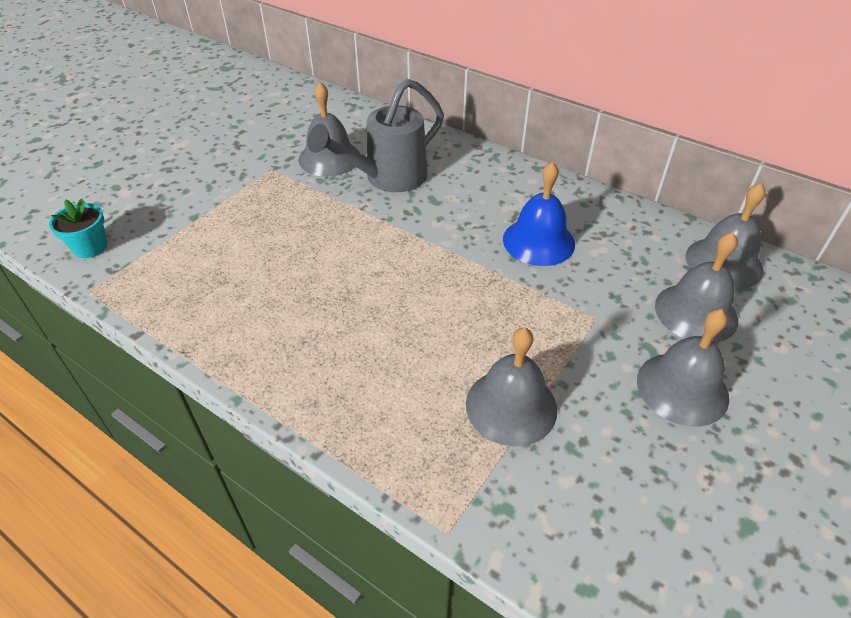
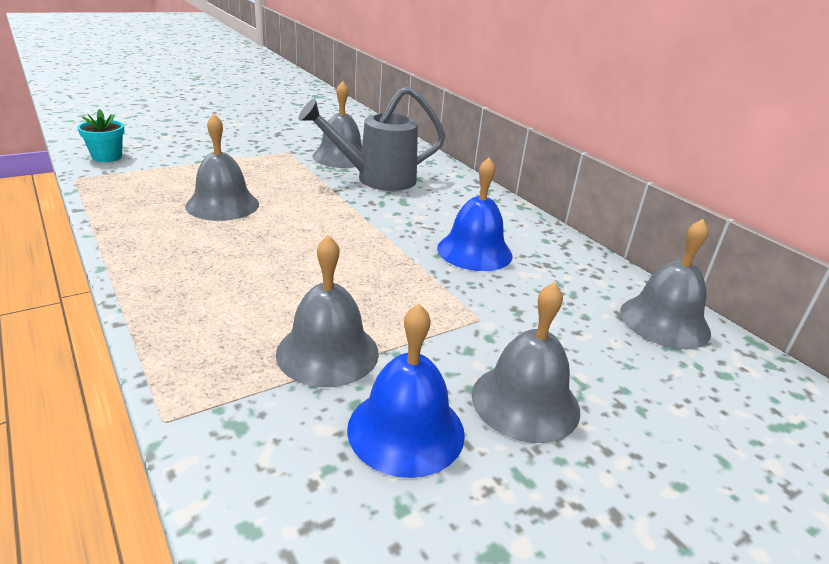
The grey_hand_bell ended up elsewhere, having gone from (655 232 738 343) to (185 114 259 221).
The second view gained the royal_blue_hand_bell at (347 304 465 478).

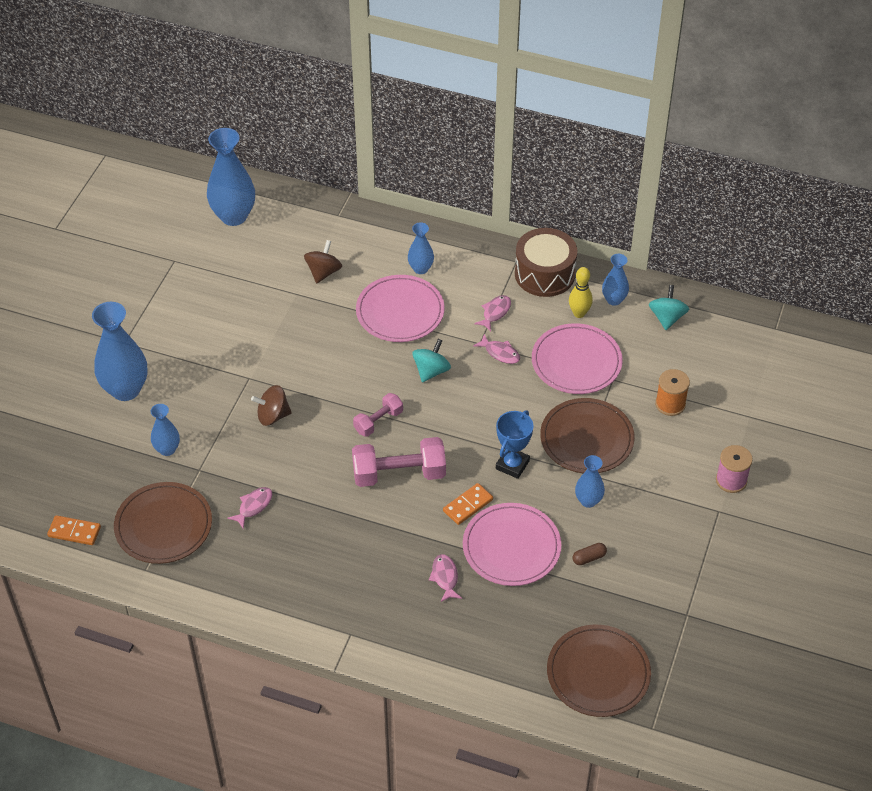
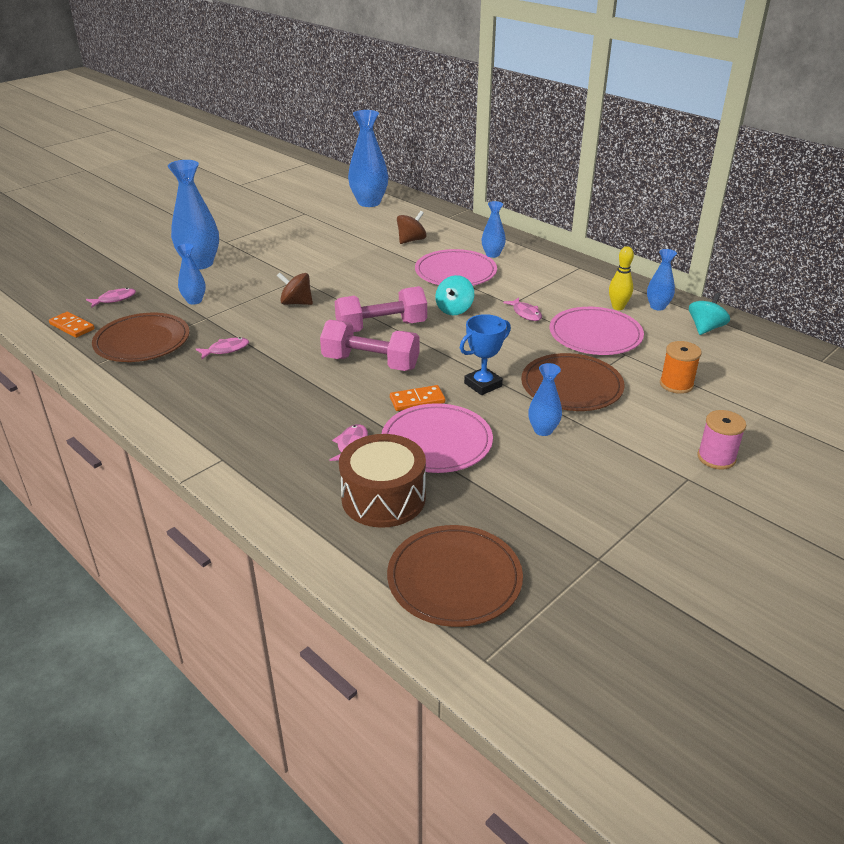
The size of the rose-pink_hand_weight at (353 393 403 437) changed by a factor of 1.74.
The aqua_toy_top at (412 339 451 383) ended up facing another way, 150 degrees clockwise from before.
The rose-pink_toy_fish ended up elsewhere, having gone from (474 295 511 332) to (86 288 136 308).
The brown_drum ended up elsewhere, having gone from (515 228 577 297) to (339 434 426 528).
The second view lost the brown_capsule at (573 543 607 565).

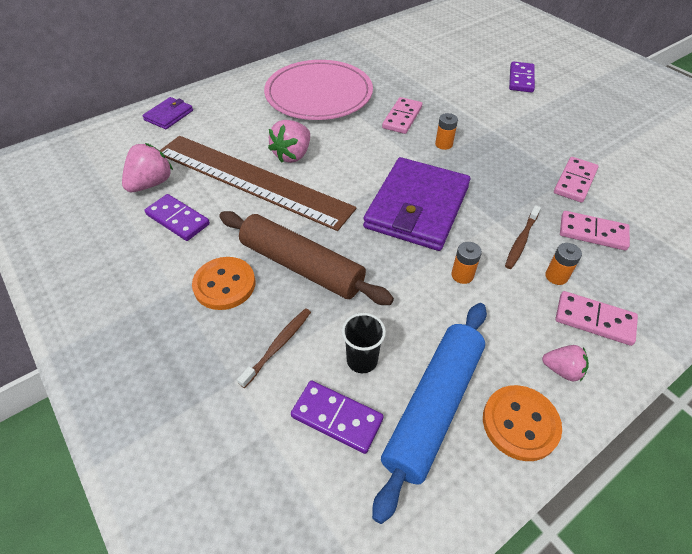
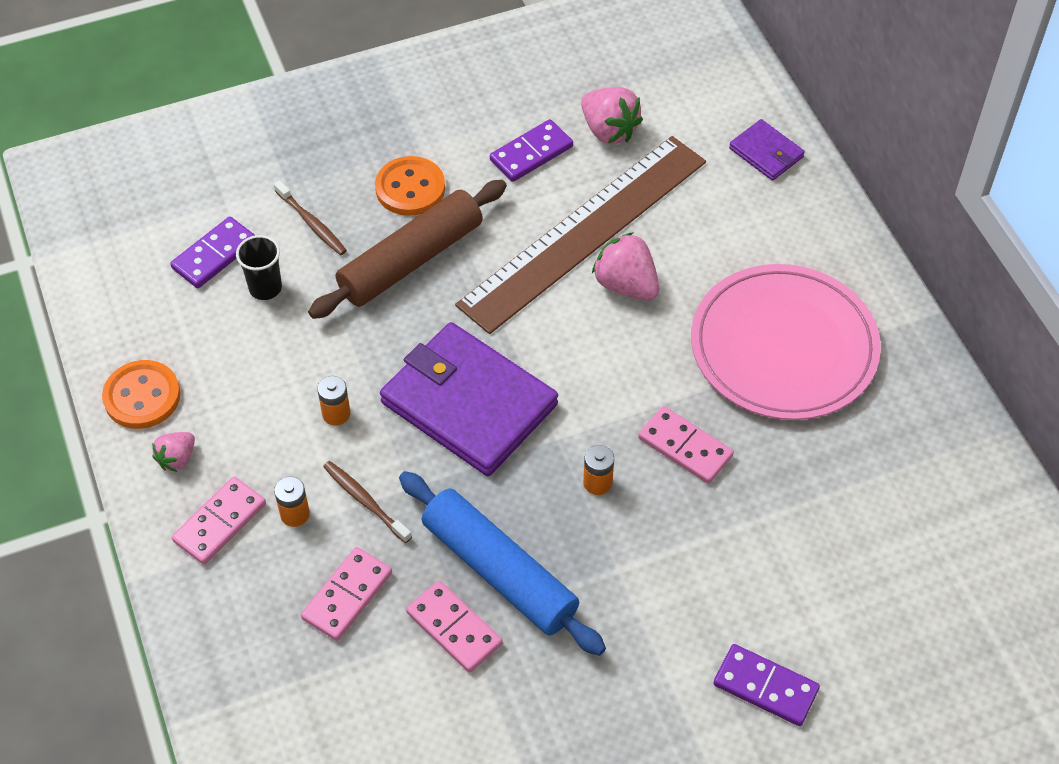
The royal_blue_pastry_roller ended up elsewhere, having gone from (372 303 487 524) to (399 471 606 656).

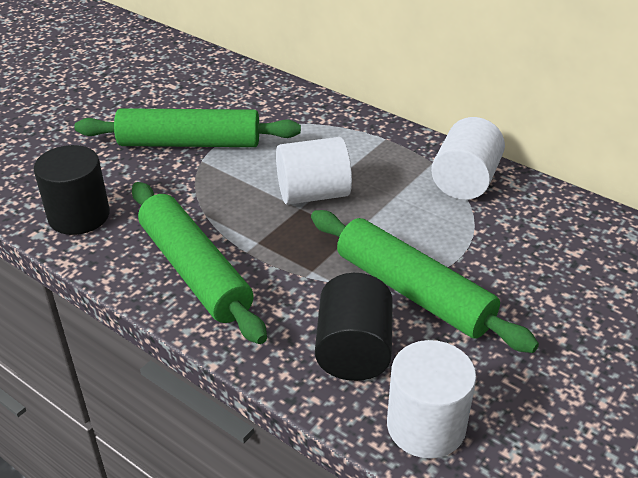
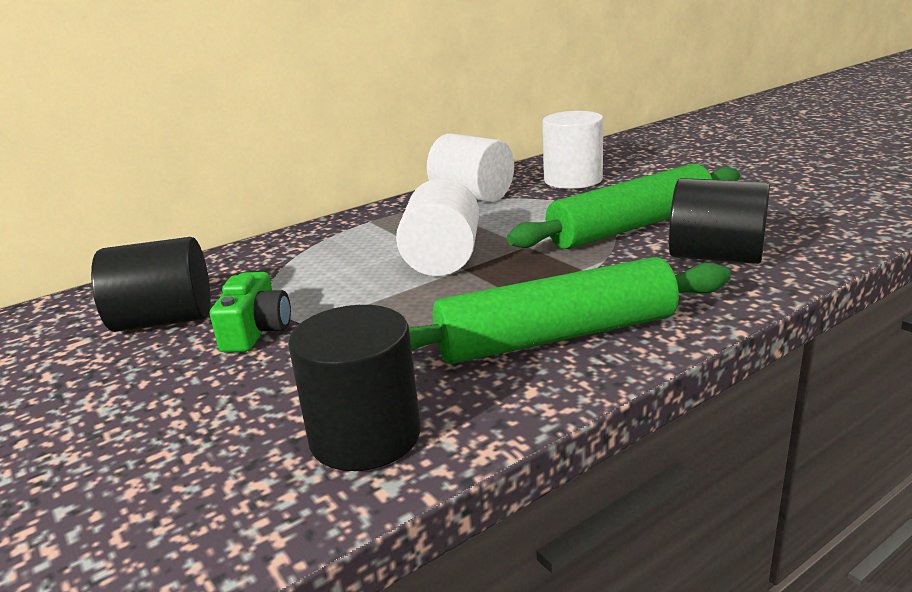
Where the emerald_pastry_roller stood at (74 108 301 147), the emerald_camera came to stand at (210 272 291 352).
The snow-white_cylinder ended up elsewhere, having gone from (387 340 476 459) to (542 111 603 189).
The second view gained the ebony_cylinder at (91 237 210 332).

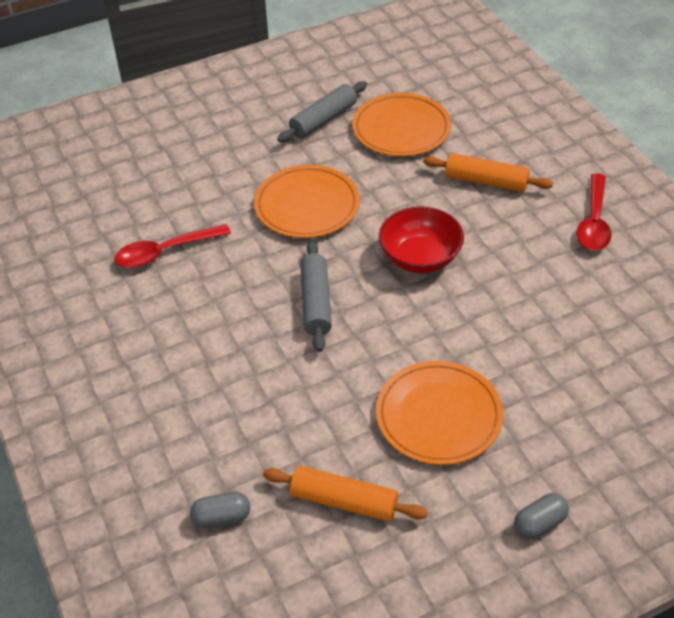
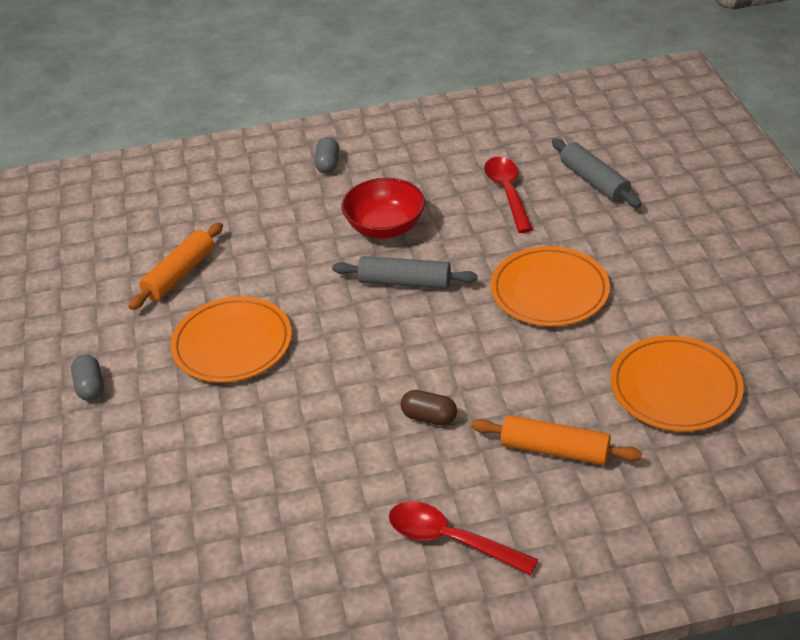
The grey_capsule ended up elsewhere, having gone from (190 492 250 528) to (314 137 339 174).
The grey_pastry_roller ended up elsewhere, having gone from (277 81 367 142) to (552 138 642 208).
The red_bowl ended up elsewhere, having gone from (379 206 464 273) to (341 178 425 239).
The orange-coloured_pastry_roller at (423 153 553 192) ended up facing another way, 75 degrees clockwise from before.
The second view gained the brown_capsule at (401 390 457 425).

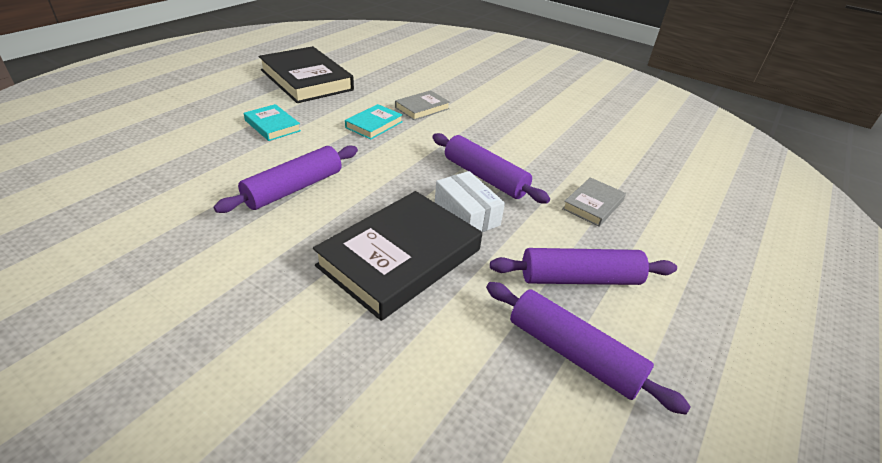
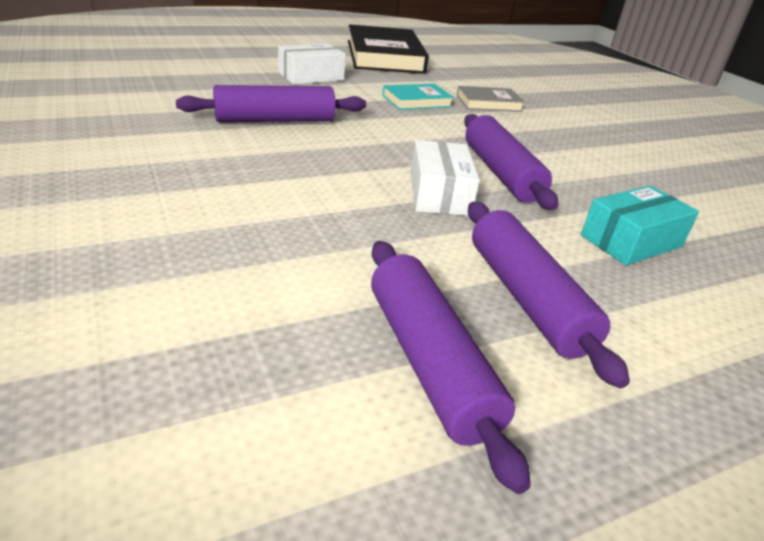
Where the aqua_hardcover stood at (244 104 301 141), the snow-white_package came to stand at (278 44 346 84).
The second view lost the ebony_hardcover at (313 191 482 321).
The purple_pastry_roller at (490 248 677 285) ended up facing another way, 45 degrees clockwise from before.
Where the grey_hardcover stood at (562 177 626 227), the aqua_package came to stand at (581 185 699 265).

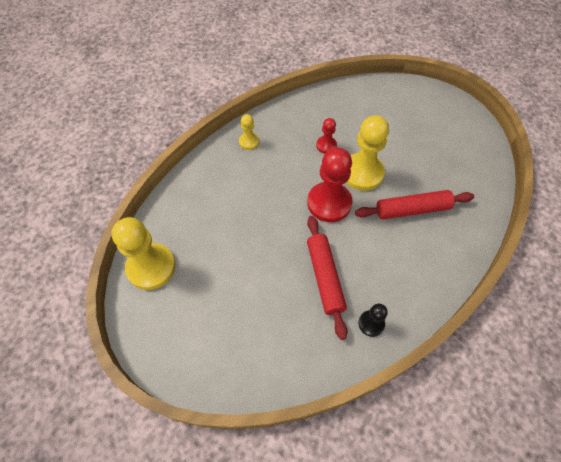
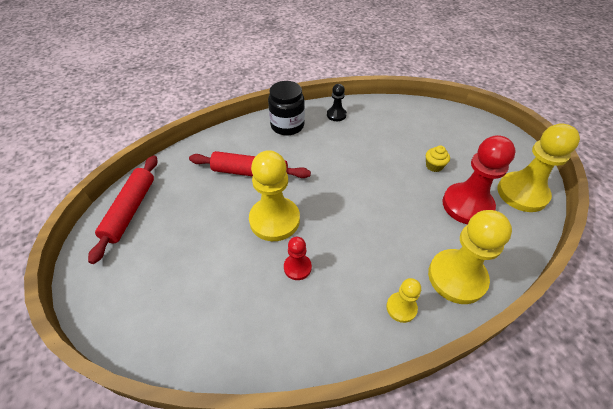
The red_chess_pawn ended up elsewhere, having gone from (307 148 352 222) to (442 135 515 225).
The red_pastry_roller ended up elsewhere, having gone from (307 216 348 340) to (88 155 157 264).
The second view gained the ebony_preserve_jar at (268 81 305 136).
The second view gained the yellow_cupcake at (426 145 450 172).
The second view gained the yellow_chess_pawn at (428 210 512 304).

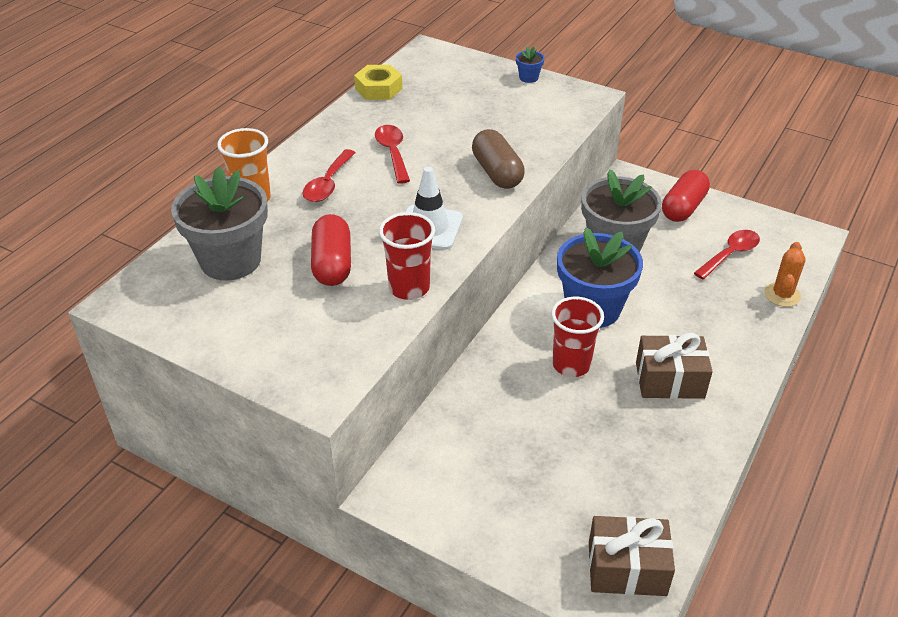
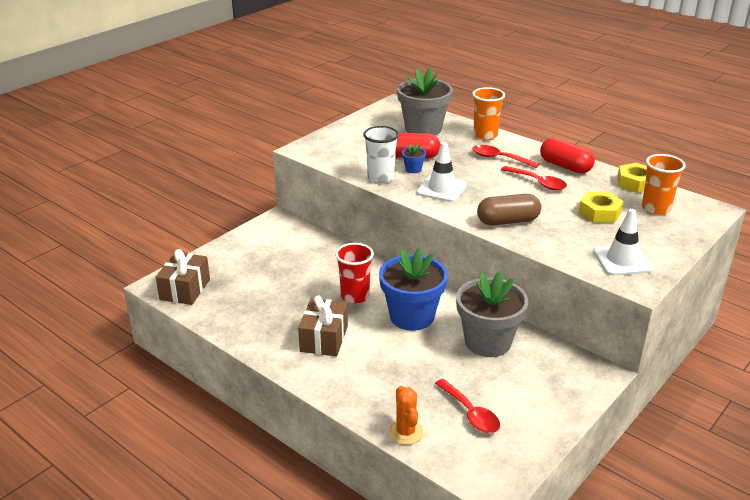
The red_teaspoon at (375 125 410 184) ended up facing another way, 45 degrees clockwise from before.
What was the red_cup at (379 212 435 300) turned into the snow-white_cup at (363 126 399 184).
The royal_blue_potted_plant ended up elsewhere, having gone from (516 46 545 83) to (402 144 426 173).
The red_capsule ended up elsewhere, having gone from (662 170 710 222) to (540 138 595 174).
The orange-coloured_saguaro_cactus at (764 242 806 307) ended up facing another way, 45 degrees clockwise from before.
The second view gained the yellow_hex_nut at (579 192 623 223).
The second view gained the snow-white_safety_cone at (593 209 653 276).
The second view gained the orange-coloured_cup at (642 154 686 215).

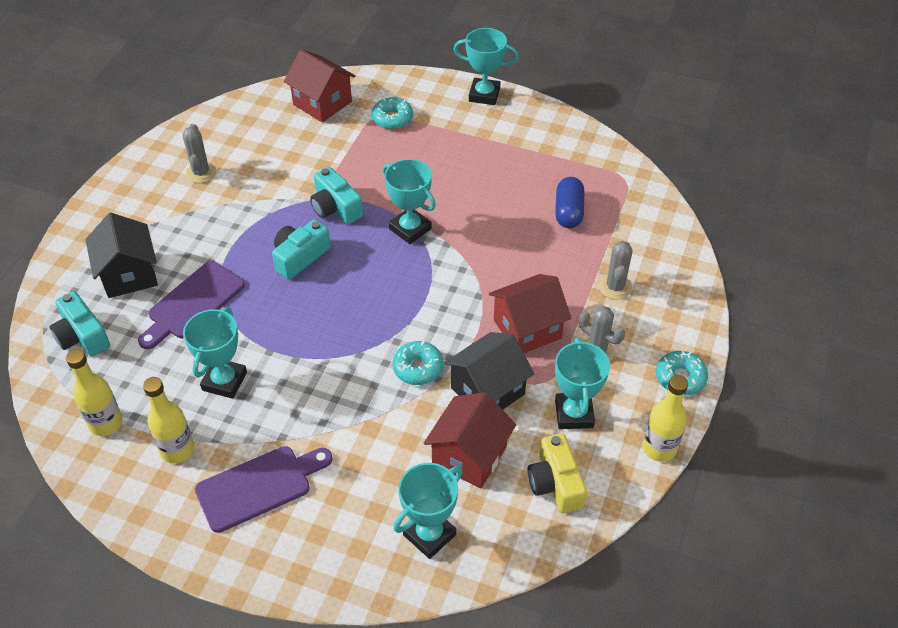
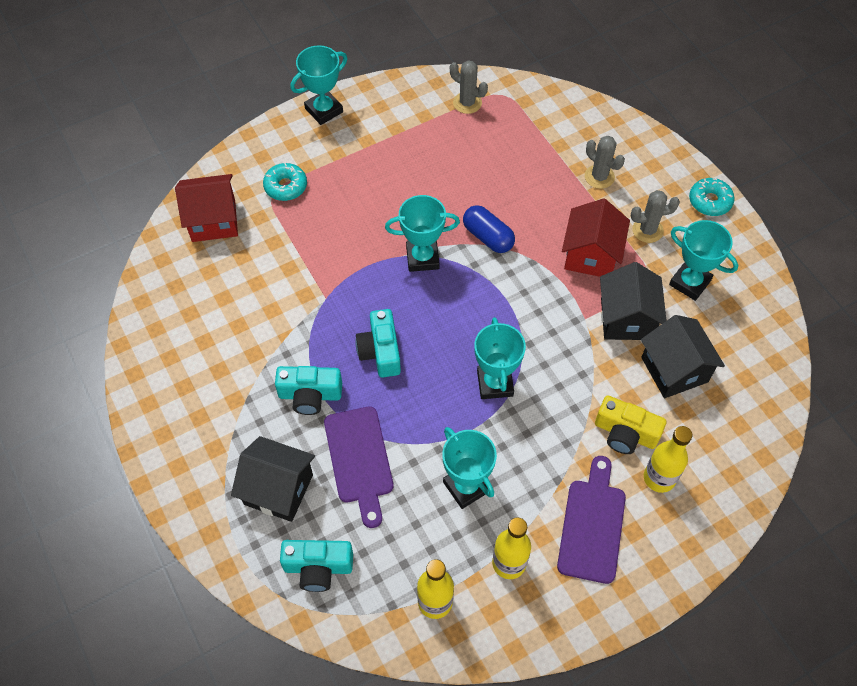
The grey_saguaro_cactus ended up elsewhere, having gone from (182 124 216 183) to (450 61 488 114).
The aqua_camera ended up elsewhere, having gone from (310 167 363 224) to (275 366 342 415).
The second view lost the aqua_glazed_donut at (393 341 443 385).
The aqua_award_cup ended up elsewhere, having gone from (393 463 462 559) to (474 317 526 399).
What was the red_cottage at (423 392 516 488) turned into the ebony_cottage at (641 315 725 398).
The yellow_camera ended up elsewhere, having gone from (528 433 587 513) to (595 396 666 454).
The royal_blue_capsule ended up elsewhere, having gone from (555 177 584 228) to (463 205 515 253).
The yellow_bottle ended up elsewhere, having gone from (643 375 688 462) to (644 426 692 493).

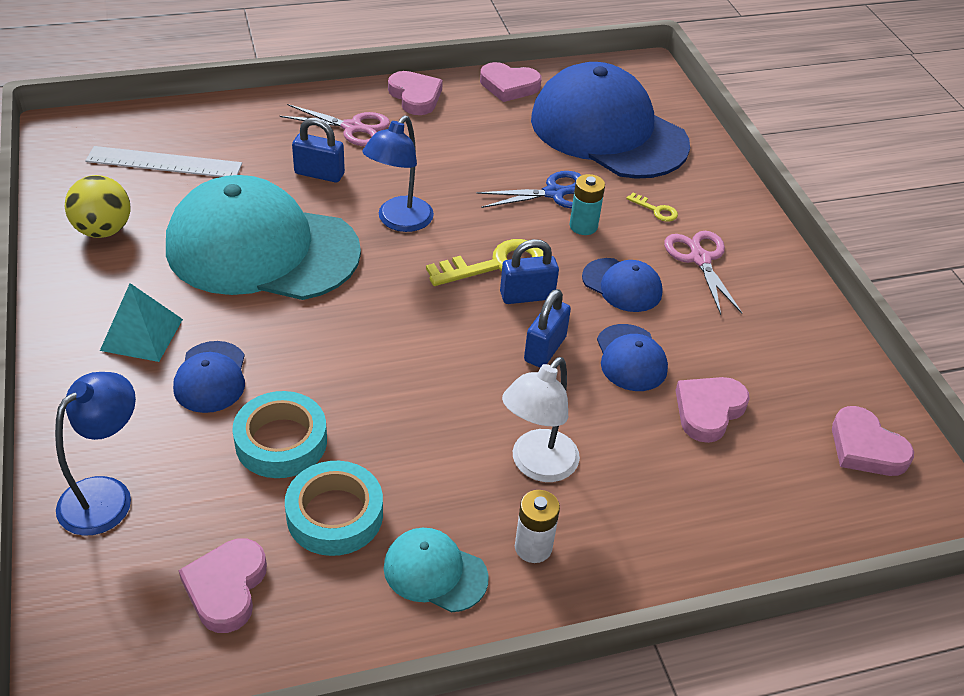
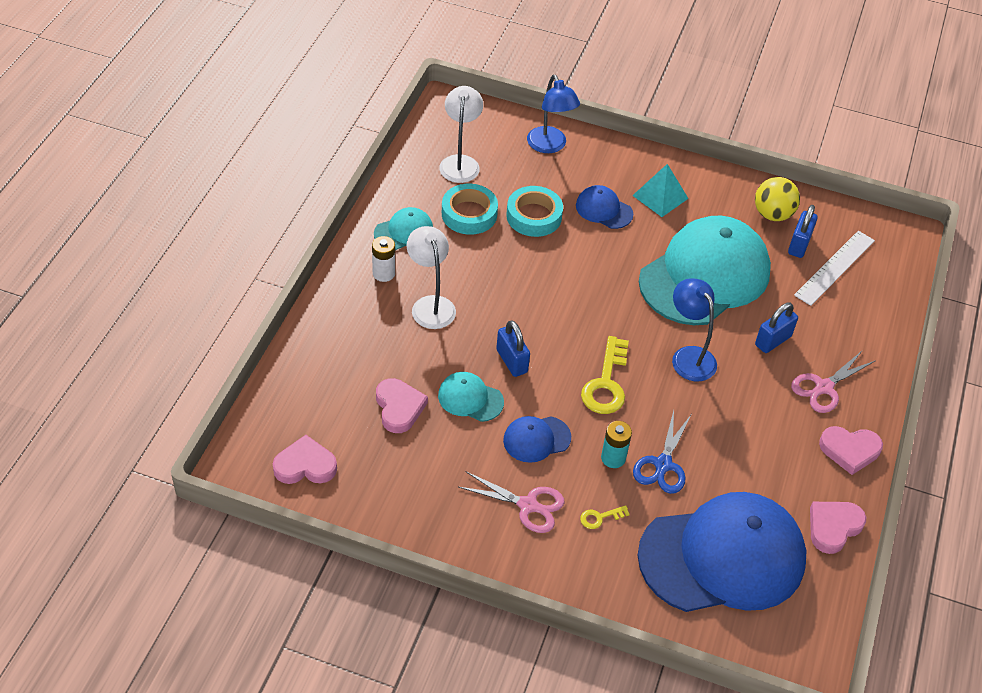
Where the rose-pink_heart stood at (178 539 267 633), the snow-white_reading_lamp came to stand at (439 86 483 183).
The royal_blue_small_lock ended up elsewhere, having gone from (500 239 559 304) to (788 205 818 258).
What was the royal_blue_baseball_cap at (597 324 668 391) turned into the aqua_baseball_cap at (438 372 504 422).

